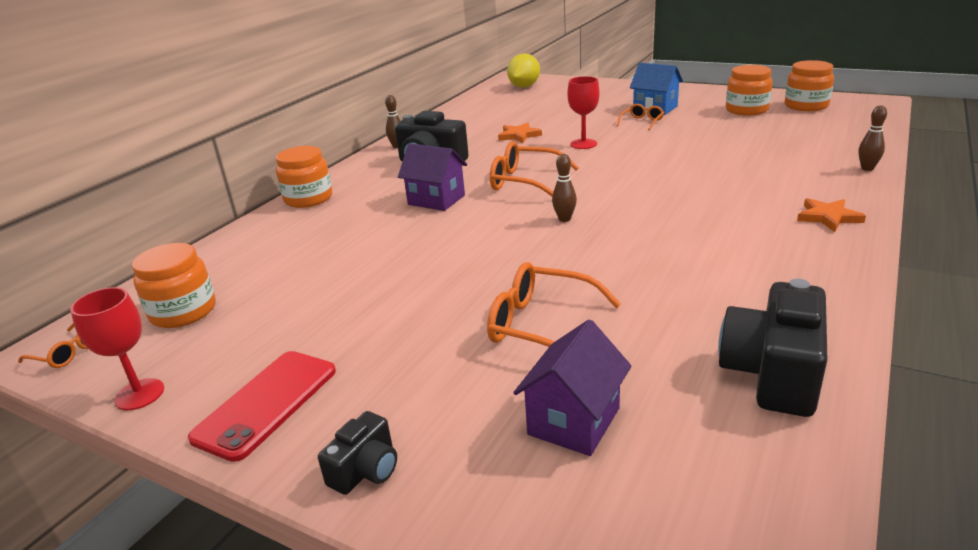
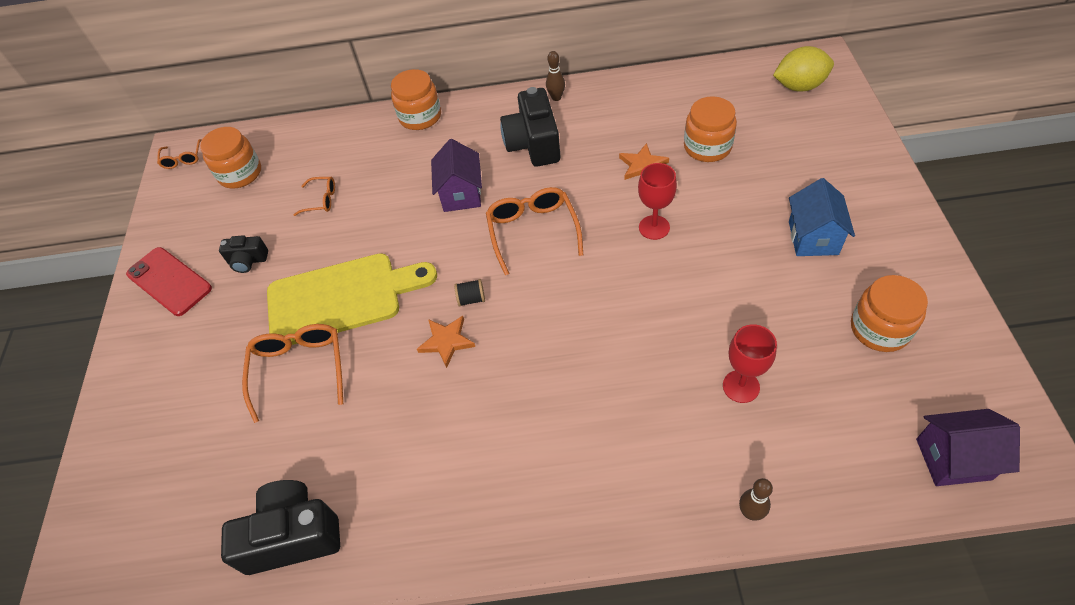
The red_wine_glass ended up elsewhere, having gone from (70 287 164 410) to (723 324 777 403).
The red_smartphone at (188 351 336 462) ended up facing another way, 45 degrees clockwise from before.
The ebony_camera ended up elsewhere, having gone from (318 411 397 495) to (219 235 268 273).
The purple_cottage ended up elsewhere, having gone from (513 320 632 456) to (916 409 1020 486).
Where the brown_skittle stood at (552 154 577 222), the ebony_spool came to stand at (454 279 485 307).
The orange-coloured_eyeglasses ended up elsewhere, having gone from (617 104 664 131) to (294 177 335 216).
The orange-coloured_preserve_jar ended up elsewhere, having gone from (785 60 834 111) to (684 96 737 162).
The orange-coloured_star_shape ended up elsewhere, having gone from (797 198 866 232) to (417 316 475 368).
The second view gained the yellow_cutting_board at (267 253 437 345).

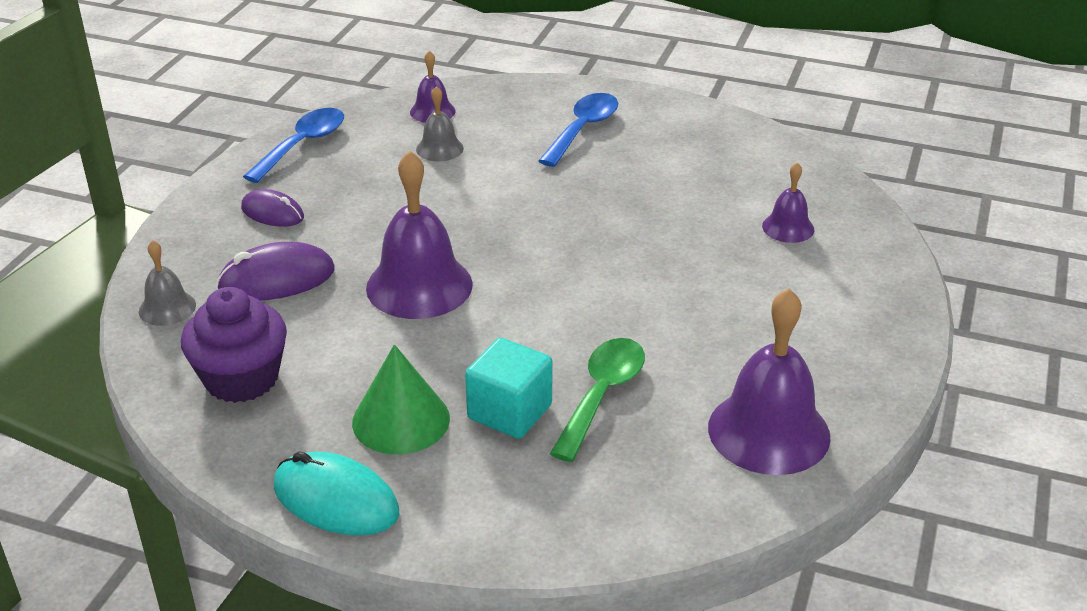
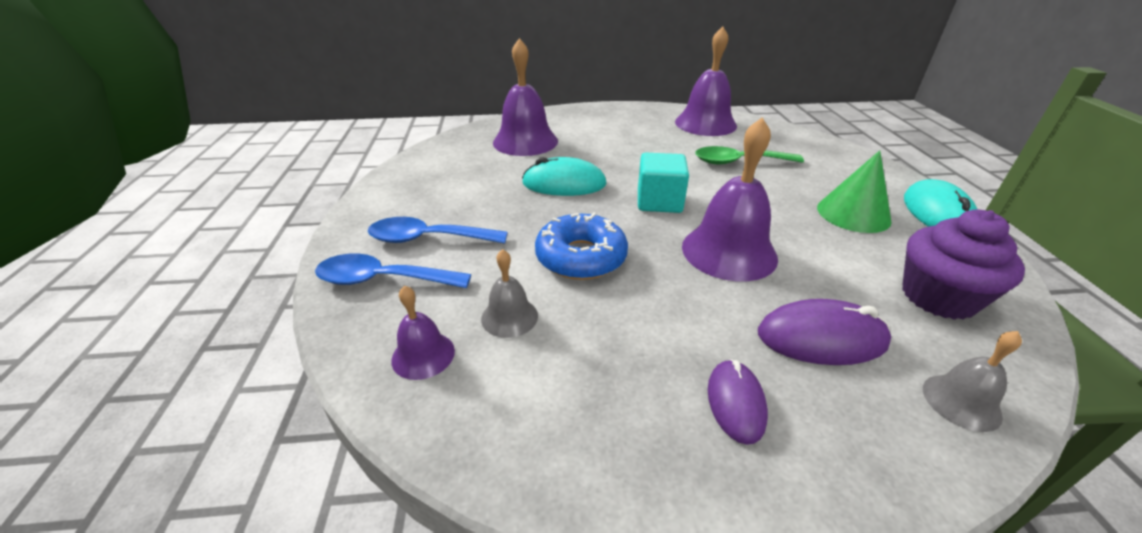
The purple_mouse at (216 242 335 300) ended up facing another way, 45 degrees counterclockwise from before.
The royal_blue_teaspoon ended up elsewhere, having gone from (243 108 344 183) to (315 253 471 288).
The aqua_cube ended up elsewhere, having gone from (465 338 552 439) to (638 152 689 213).
The size of the purple_hand_bell at (762 162 814 243) changed by a factor of 1.93.
The second view gained the aqua_mouse at (522 157 607 196).
The second view gained the royal_blue_glazed_donut at (535 213 628 280).

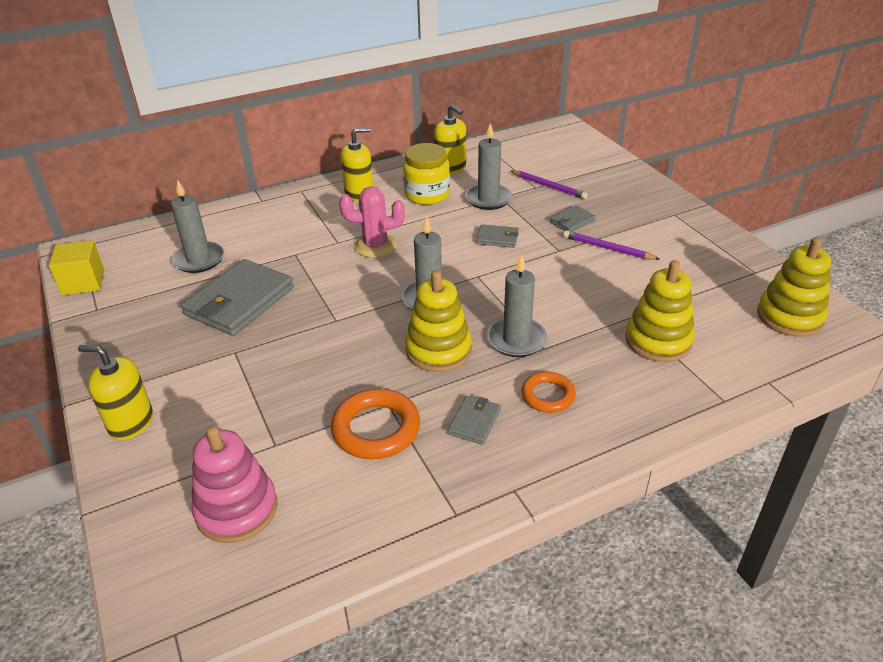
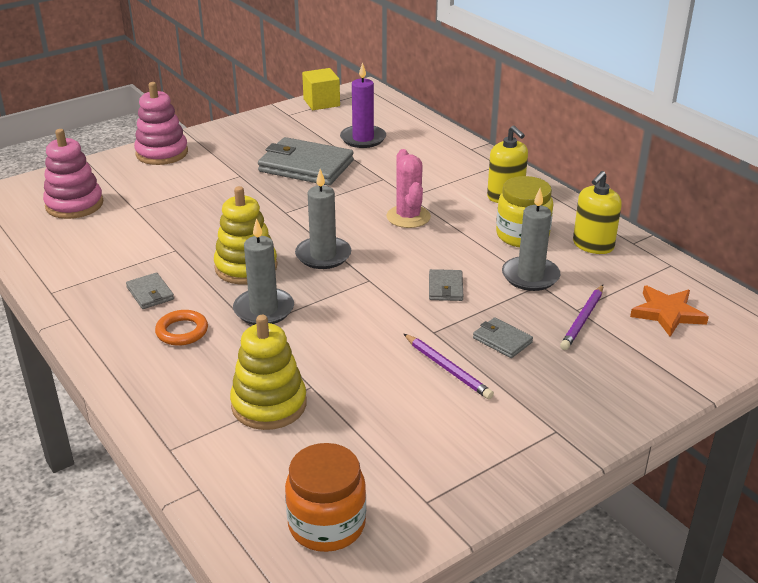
Where the yellow_pump_bottle stood at (78 345 153 440), the rose-pink_stacking_toy came to stand at (134 82 188 165).
What was the grey_wax_candle at (171 179 224 273) turned into the purple_wax_candle at (340 62 386 148).
The second view lost the orange-coloured_ring at (331 389 420 459).
The grey_wallet at (448 396 501 445) ended up facing another way, 45 degrees clockwise from before.
The purple_wooden_pencil at (563 230 660 260) ended up facing another way, 120 degrees clockwise from before.
Where the yellow_stacking_toy stood at (757 237 831 337), the orange-coloured_preserve_jar came to stand at (285 443 366 552).
The second view gained the orange-coloured_star_shape at (630 286 709 337).

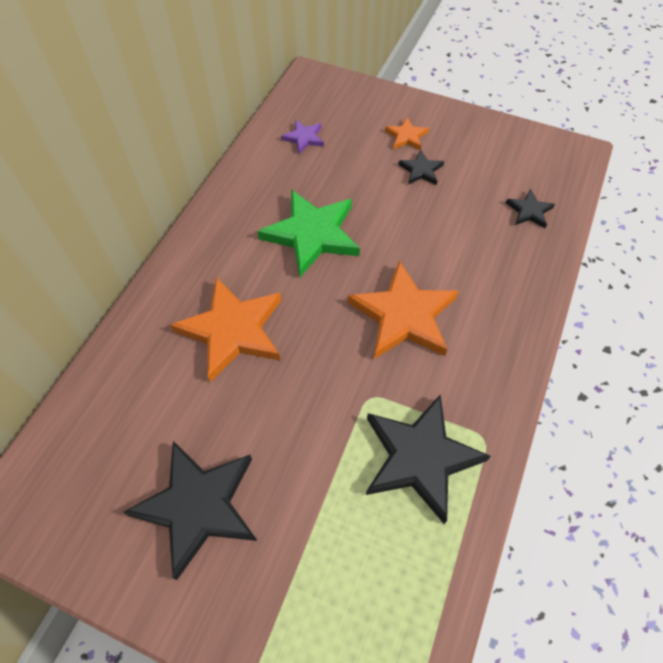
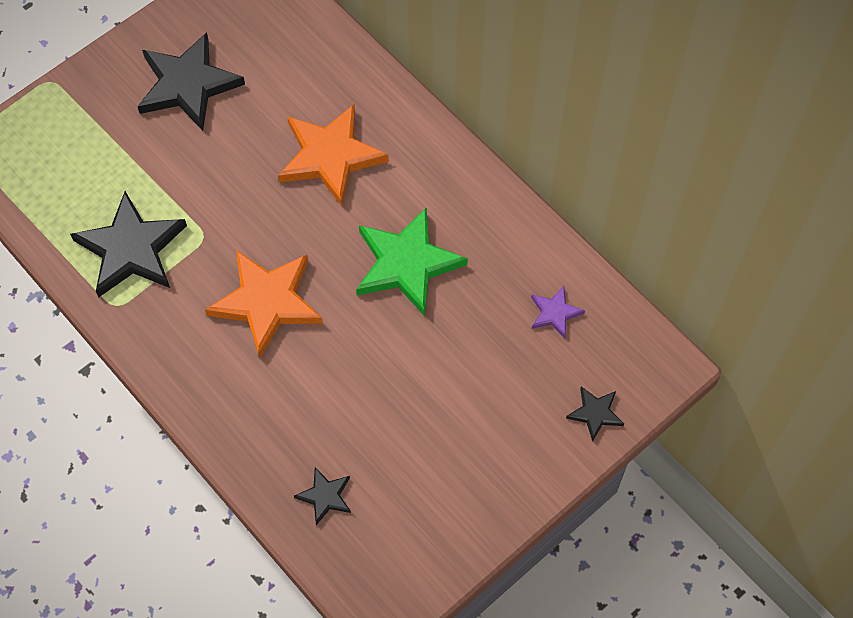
The second view lost the orange-coloured_star_shape at (385 118 429 150).
The ebony_star_shape ended up elsewhere, having gone from (398 150 444 185) to (566 386 624 442).

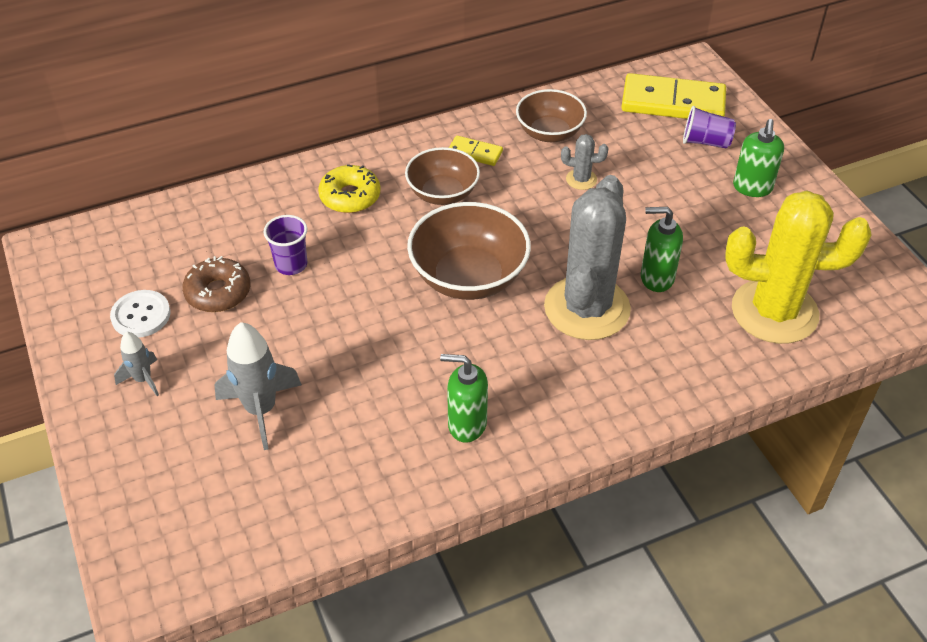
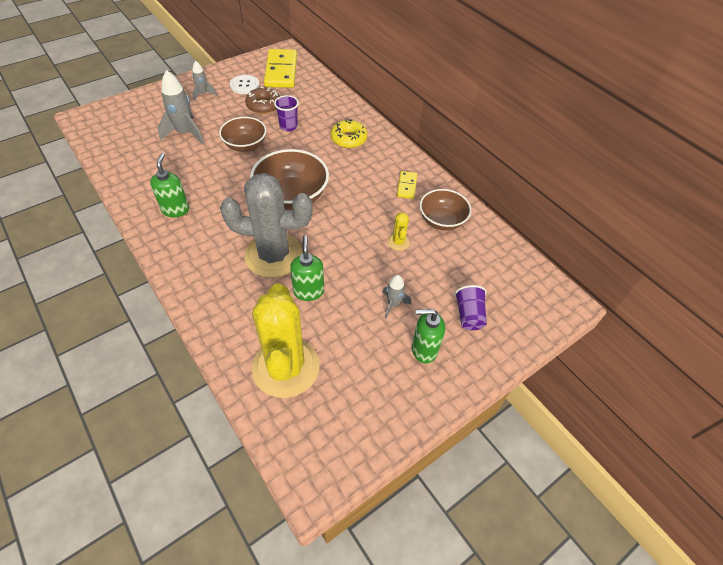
The brown_bowl ended up elsewhere, having gone from (405 147 480 205) to (219 117 266 152).
What was the grey_saguaro_cactus at (561 134 608 190) turned into the yellow_saguaro_cactus at (387 212 410 251).
The yellow_domino_tile ended up elsewhere, having gone from (621 73 726 119) to (264 49 297 88).
The second view gained the grey_spaceship at (382 275 411 319).

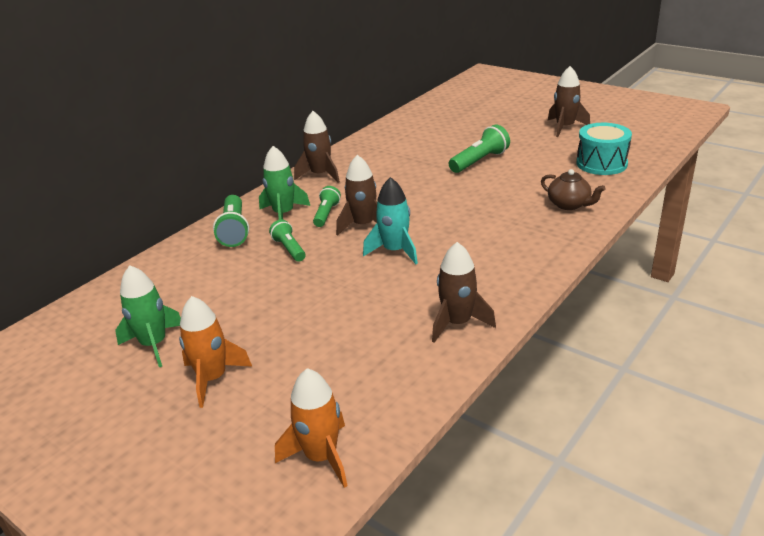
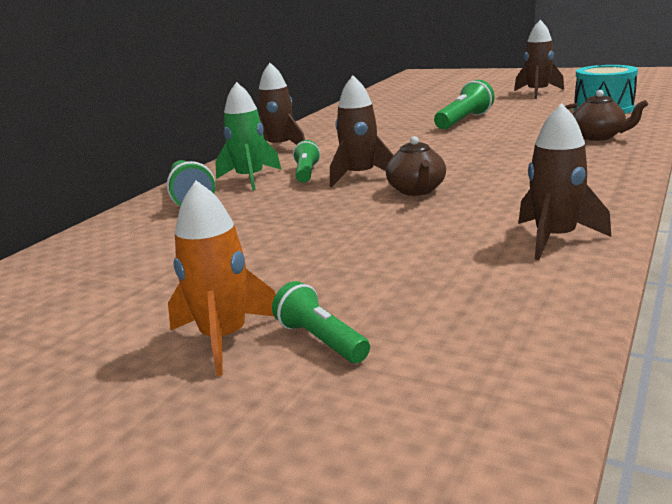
The second view lost the emerald_spaceship at (115 265 181 367).
The emerald_torch ended up elsewhere, having gone from (269 220 305 262) to (272 281 370 363).
The second view lost the orange-coloured_spaceship at (275 368 348 488).
Where the aqua_spaceship stood at (363 177 418 264), the brown_teapot came to stand at (386 136 446 196).

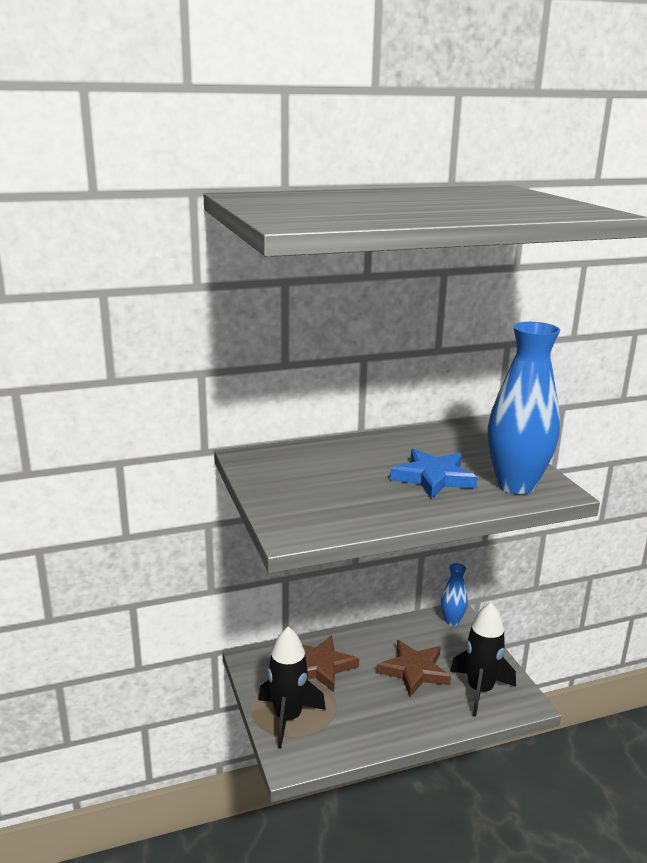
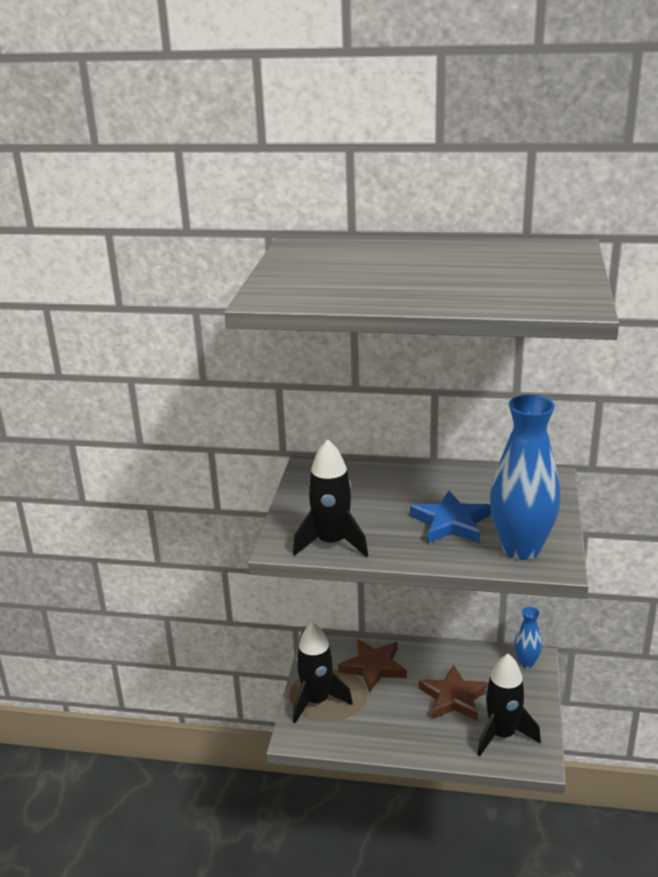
The second view gained the ebony_spaceship at (293 439 368 557).

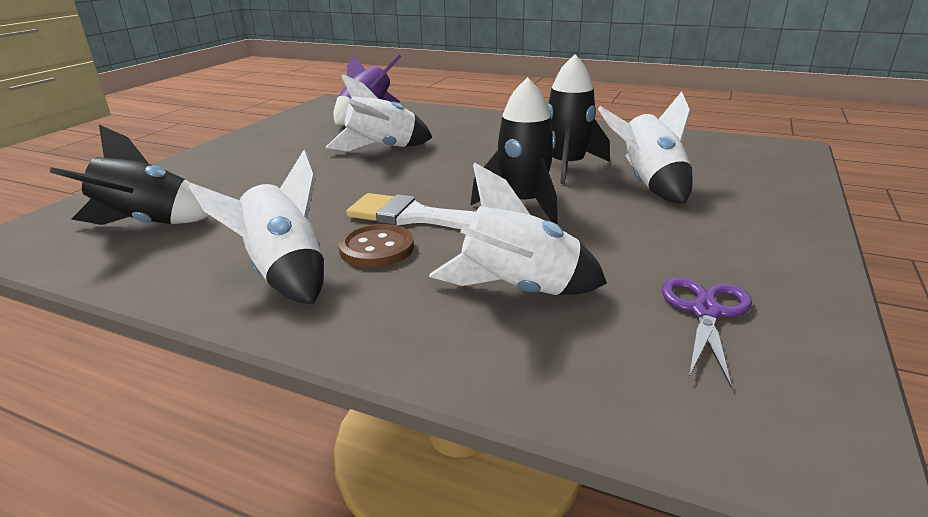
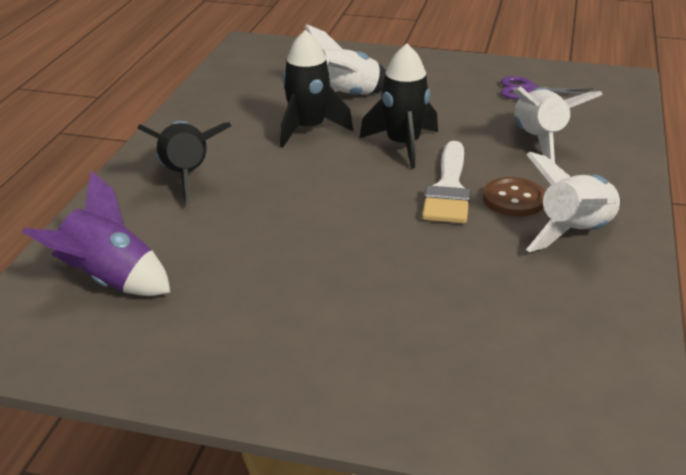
The ebony_spaceship ended up elsewhere, having gone from (50 125 210 225) to (138 121 232 204).
The second view lost the snow-white_spaceship at (326 74 432 151).

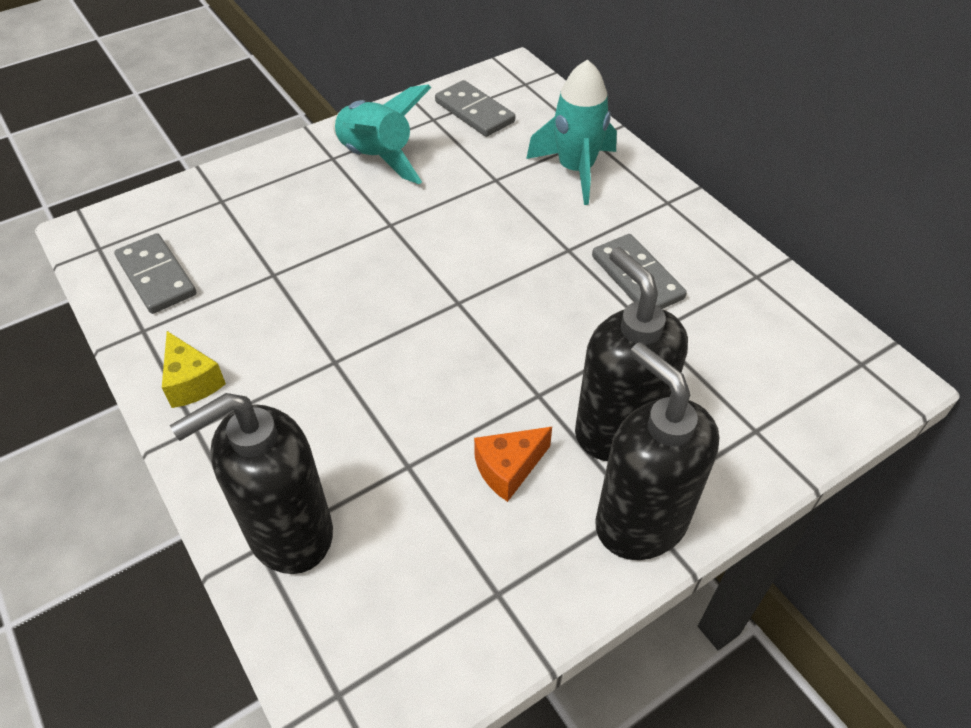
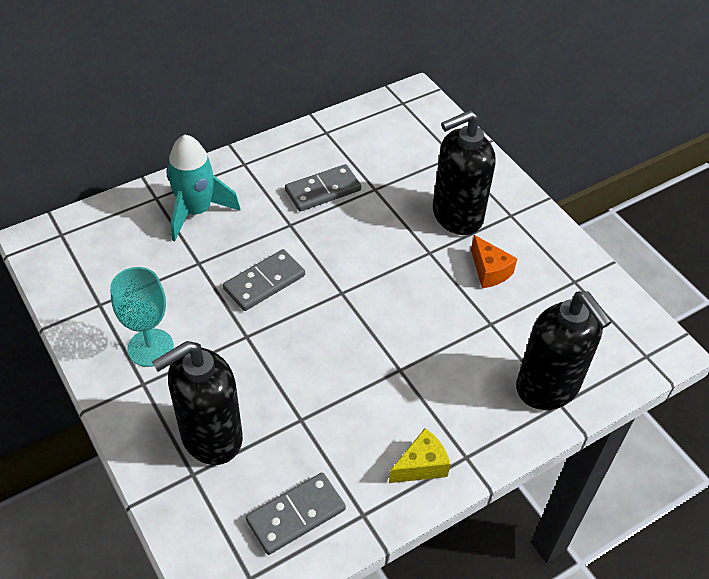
Where the aqua_spaceship stood at (333 84 432 184), the aqua_wine_glass came to stand at (110 267 174 367).
The grey_domino_tile ended up elsewhere, having gone from (435 80 515 137) to (223 249 305 311).
The ebony_pump_bottle ended up elsewhere, having gone from (595 342 719 560) to (152 341 243 465).

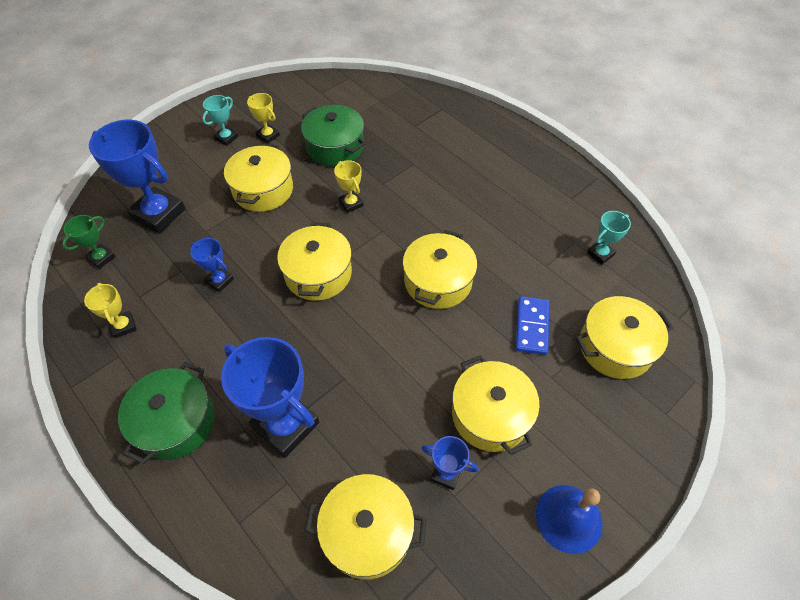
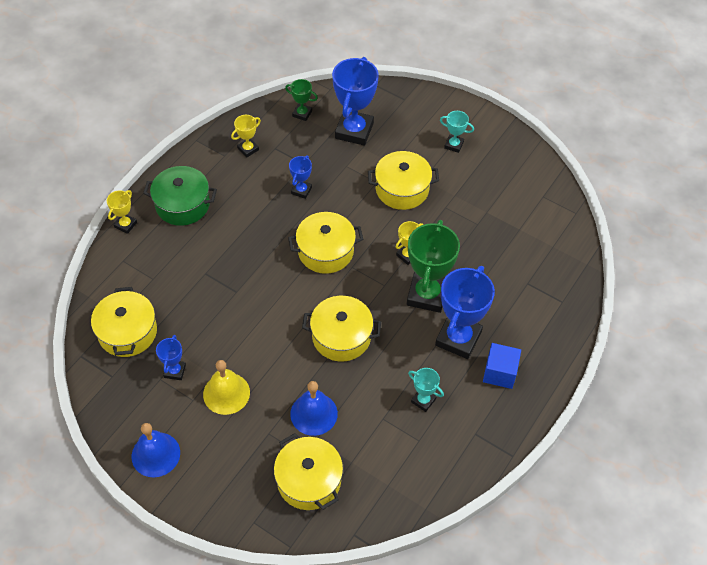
The royal_blue_award_cup ended up elsewhere, having gone from (221 337 319 458) to (435 266 495 359).
The yellow_award_cup ended up elsewhere, having gone from (247 93 280 144) to (107 190 137 234).
The second view lost the emerald_cooking_pot at (301 105 365 166).
Where the yellow_cooking_pot stood at (452 355 540 455), the yellow_hand_bell came to stand at (203 360 250 415).
Where the royal_blue_domino_tile stood at (516 296 549 355), the royal_blue_hand_bell came to stand at (290 381 338 436).
The aqua_award_cup ended up elsewhere, having gone from (587 211 631 265) to (408 368 444 412).
The second view gained the emerald_award_cup at (407 220 460 313).
The second view gained the royal_blue_cube at (483 343 521 389).

